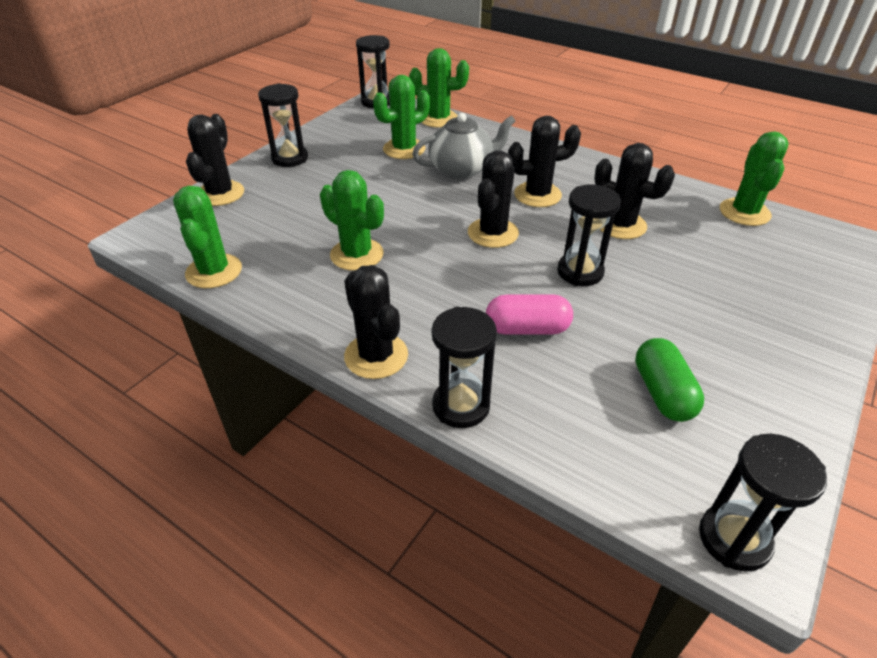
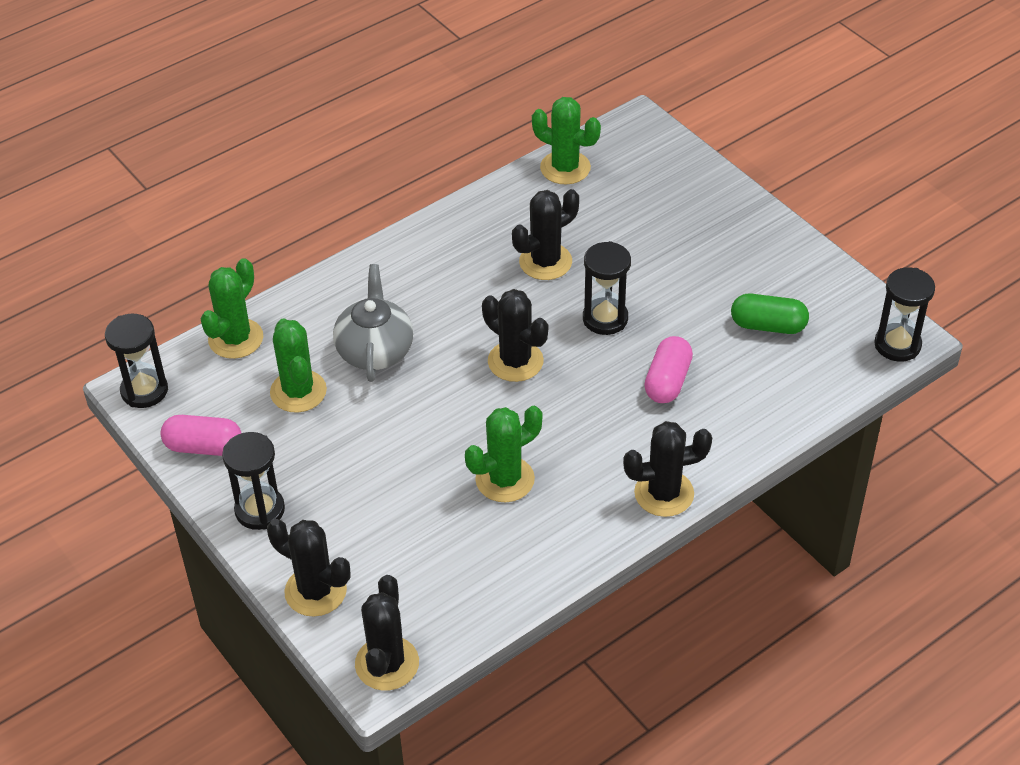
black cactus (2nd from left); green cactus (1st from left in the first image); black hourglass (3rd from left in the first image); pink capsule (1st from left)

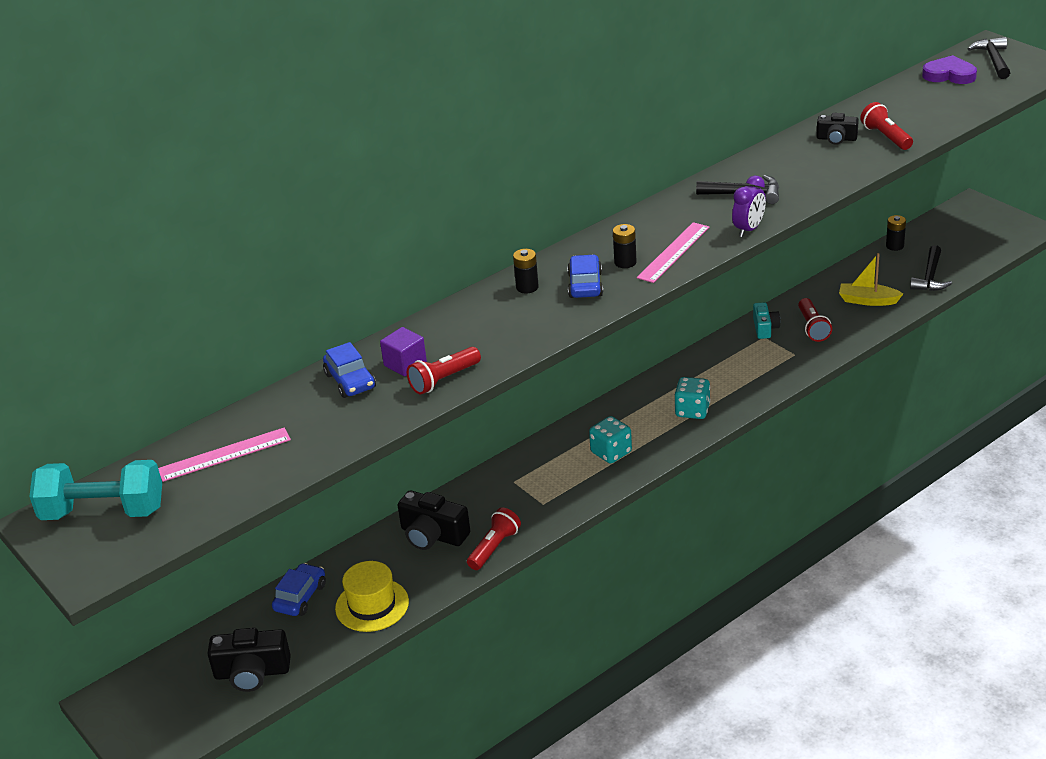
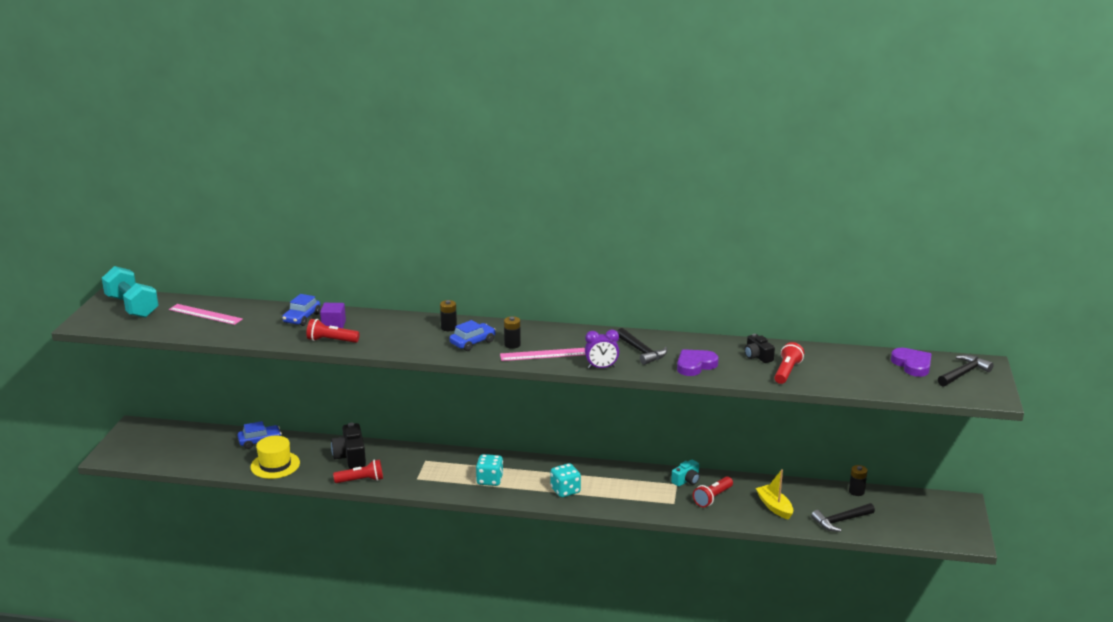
black camera (1st from left in the first image); purple heart (1st from left)

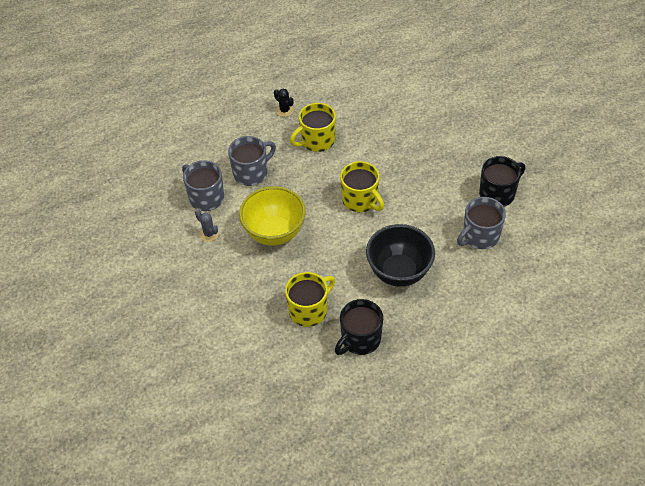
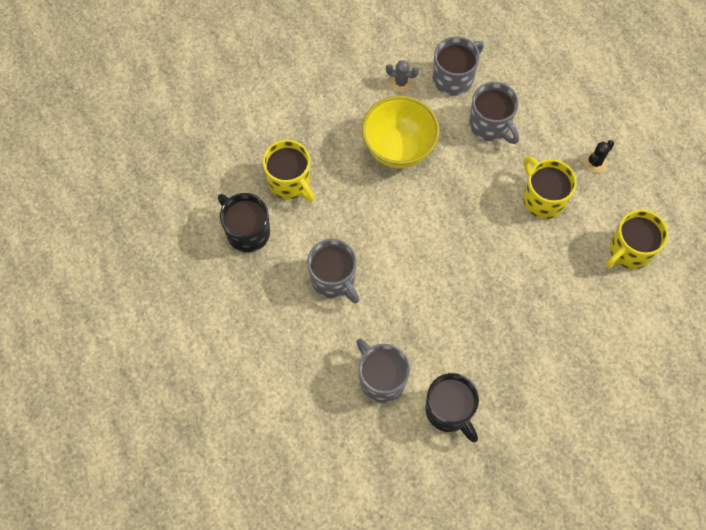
yellow mug (3rd from left); grey cactus; grey mug (1st from left)

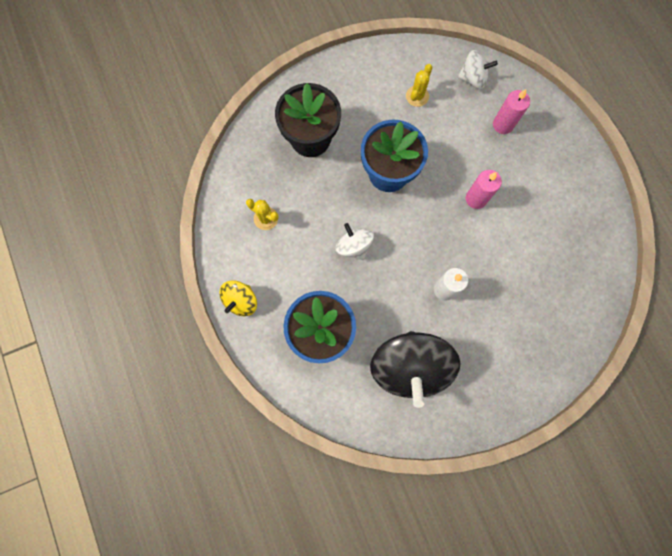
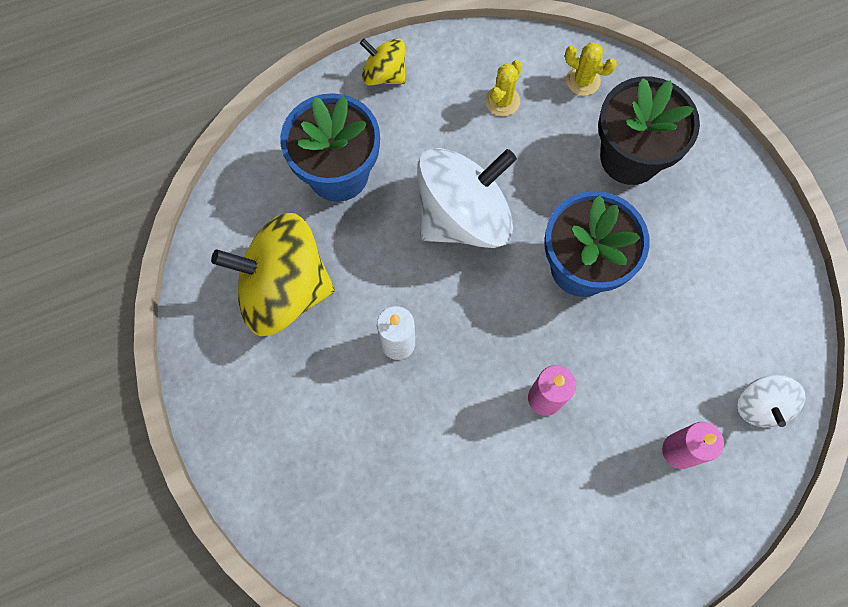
yellow cactus (2nd from left); white spinning top (1st from left); yellow spinning top (1st from left)

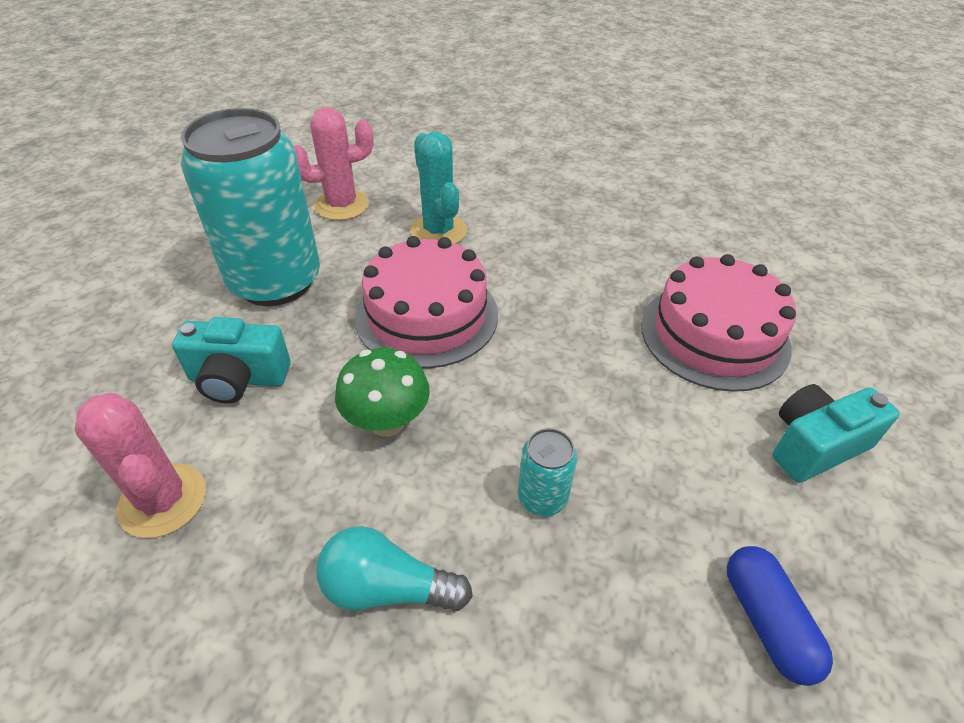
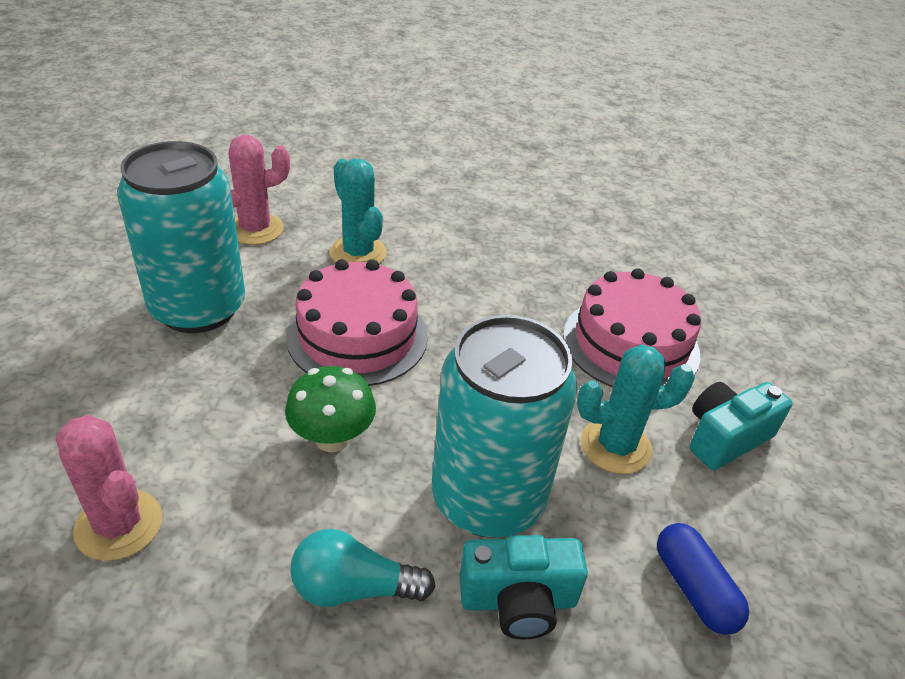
turquoise camera (1st from left); turquoise can (2nd from left); turquoise cactus (2nd from left)

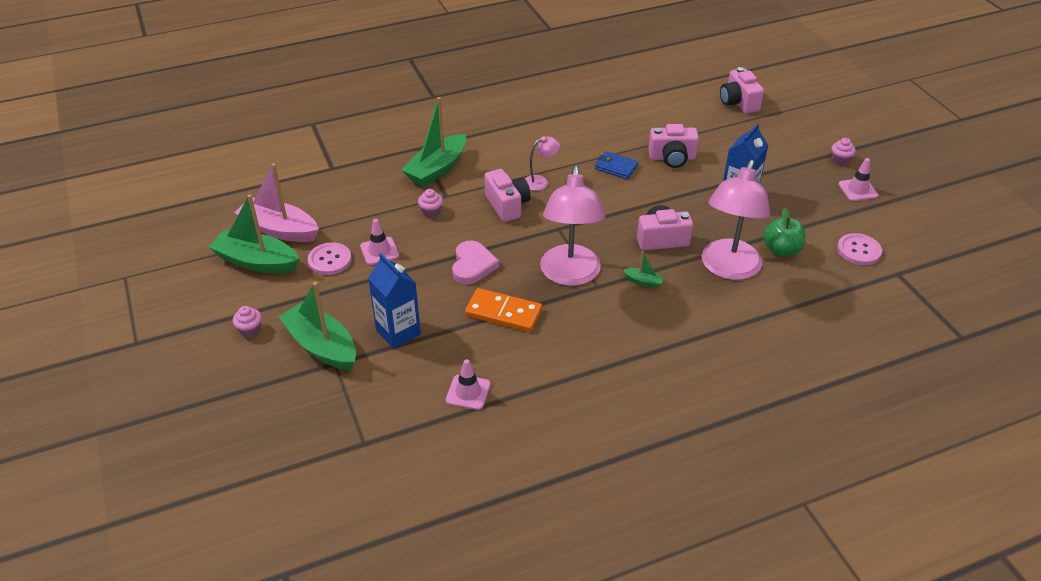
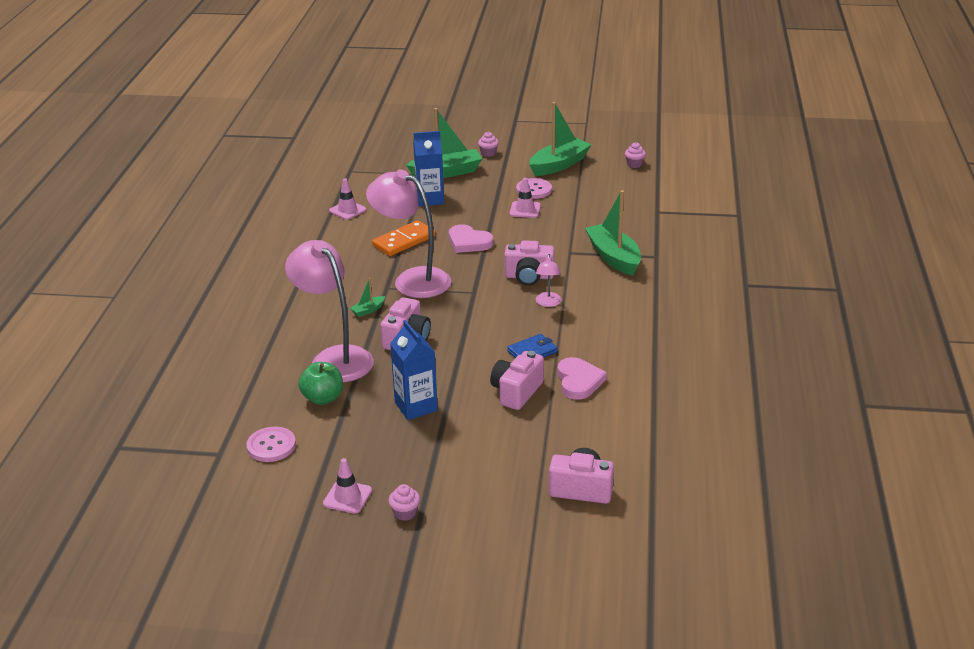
pink boat; pink cupcake (3rd from left); pink heart (2nd from left)

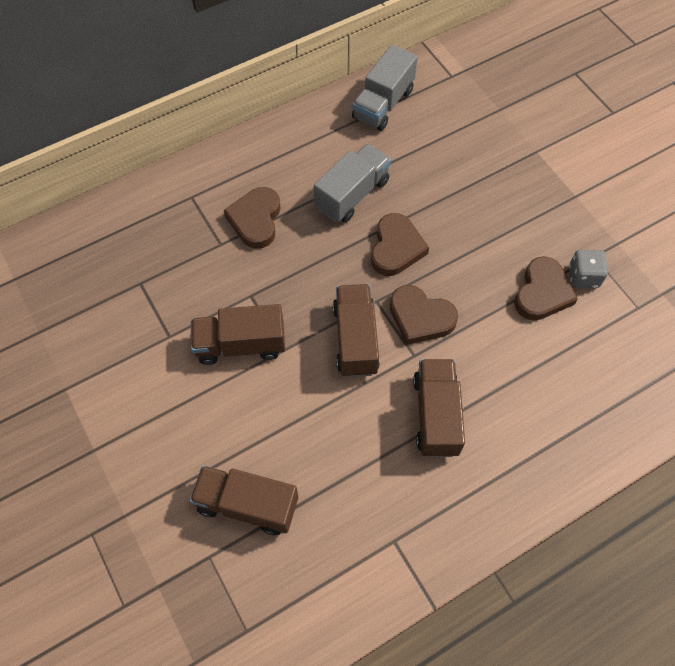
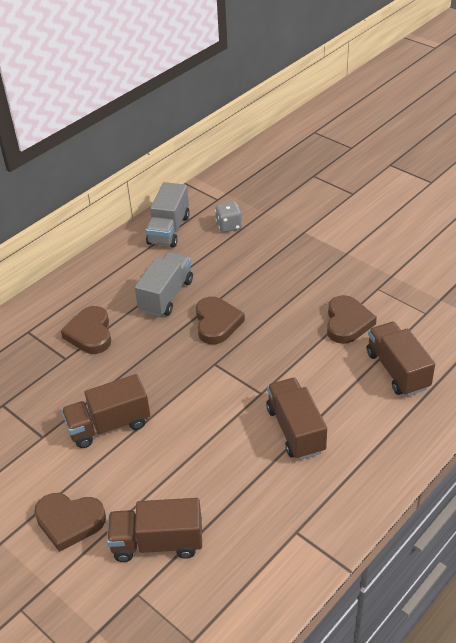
grey dice; brown truck (4th from left); brown heart (1st from left)

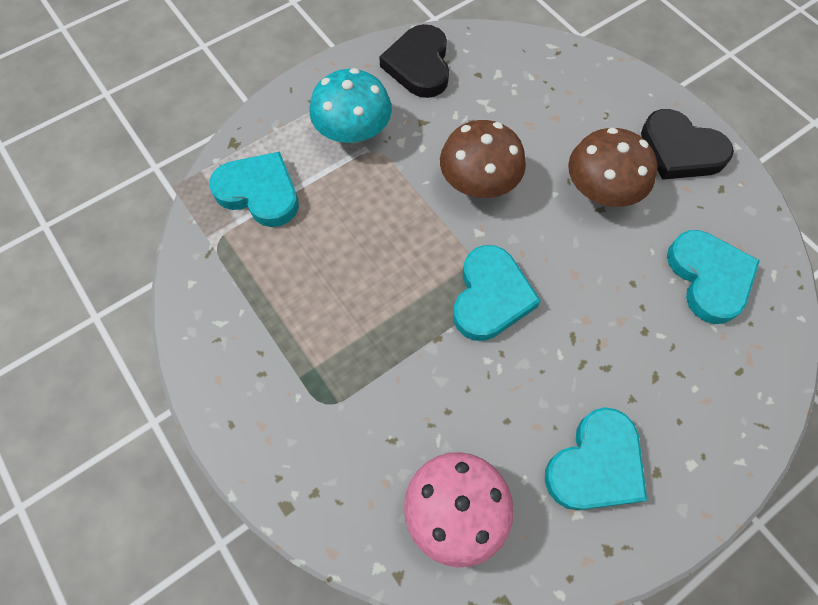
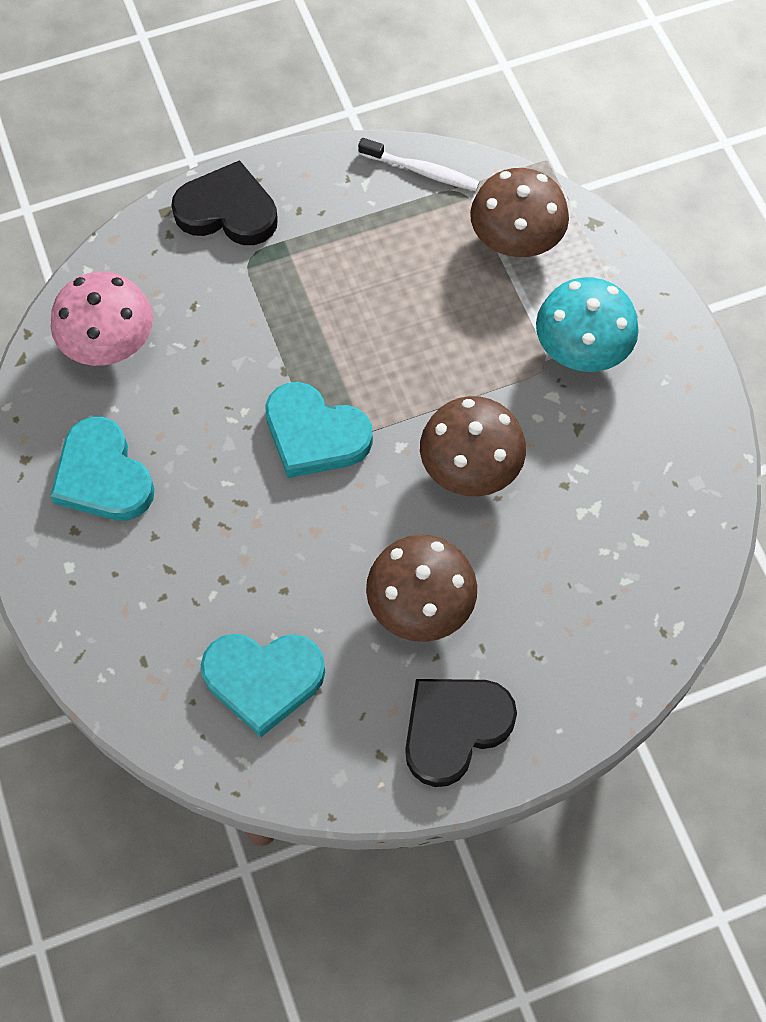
black heart (1st from left); brown mushroom (3rd from left); white toothbrush

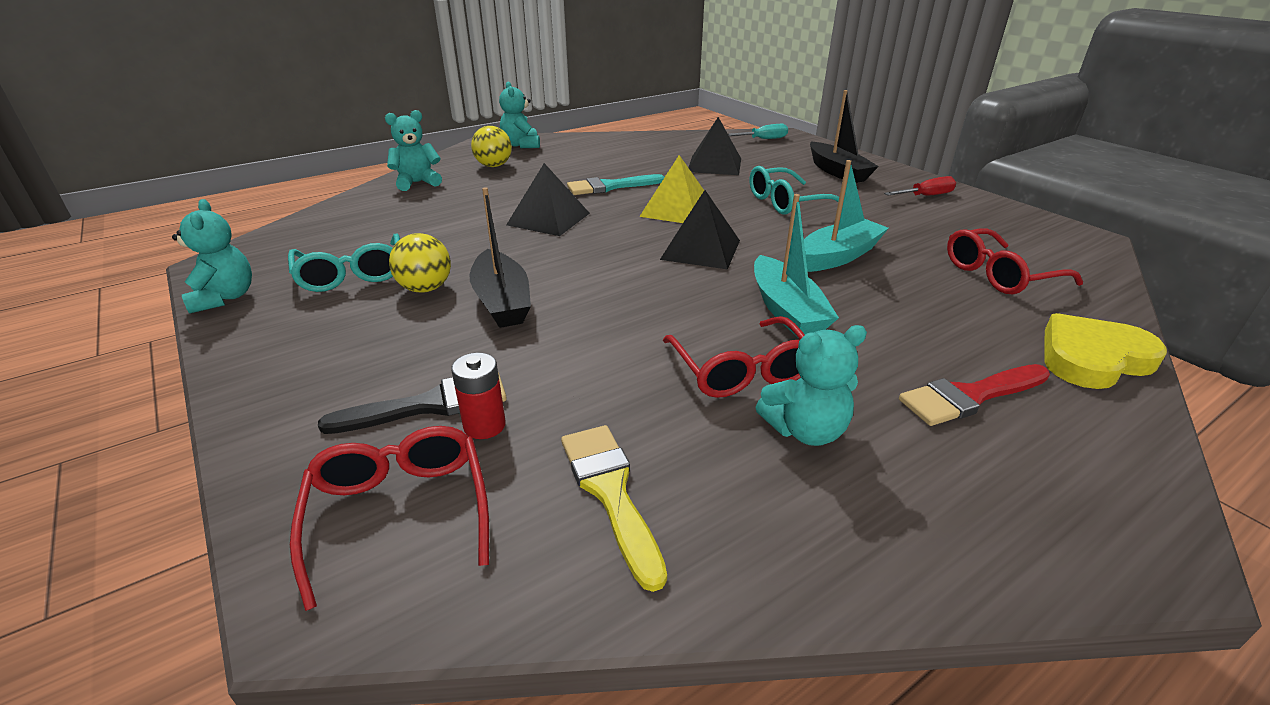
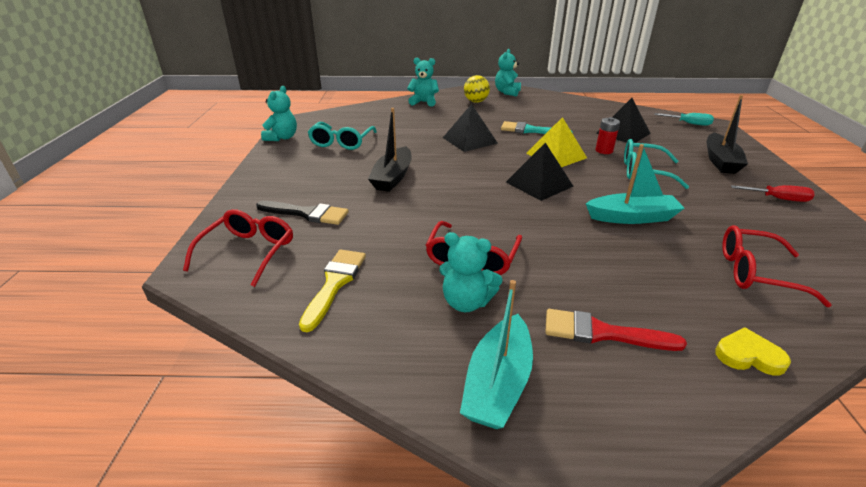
turquoise boat (1st from left); yellow ball (1st from left in the first image); yellow heart; red battery

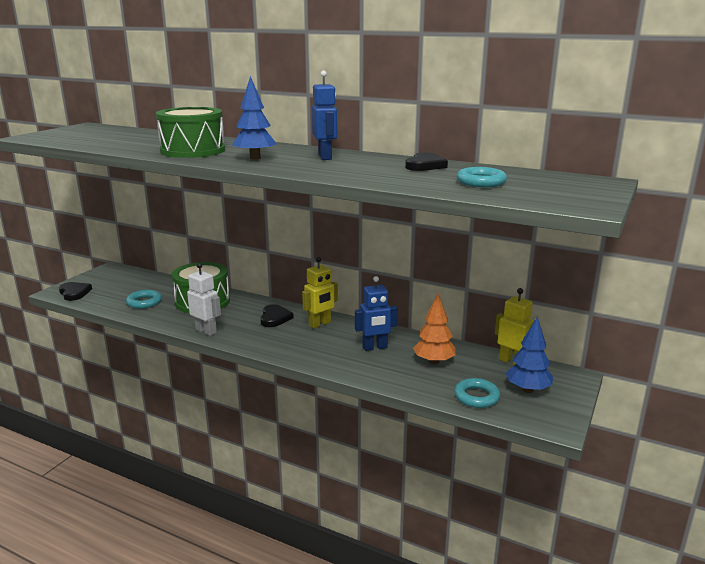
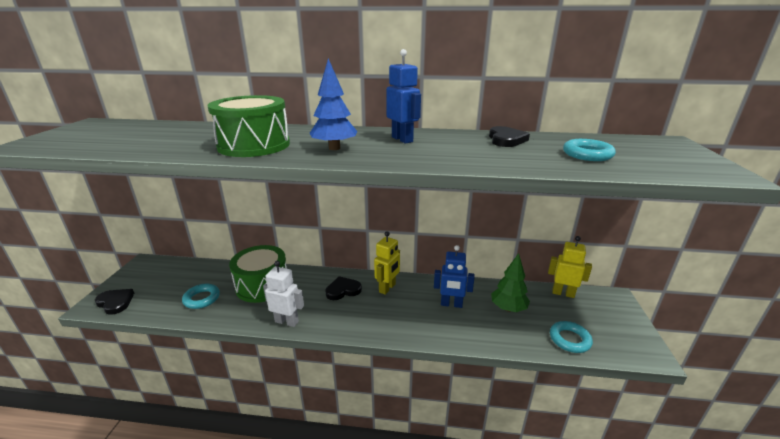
blue robot (2nd from left); green tree; black heart (2nd from left); blue tree (2nd from left in the first image)

